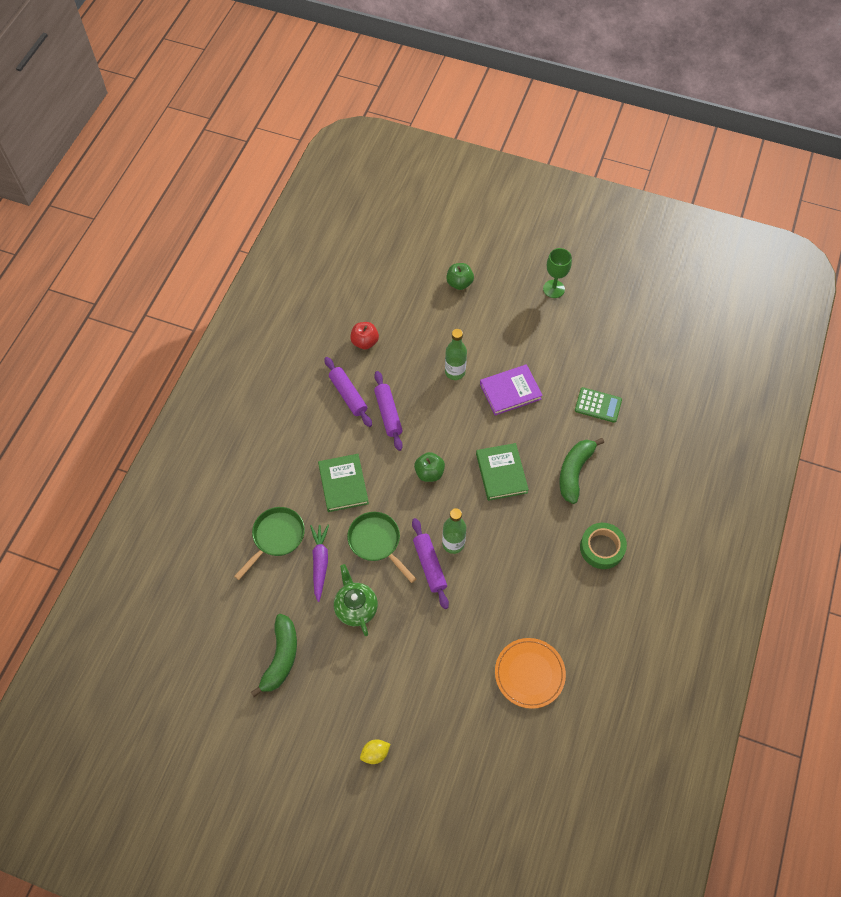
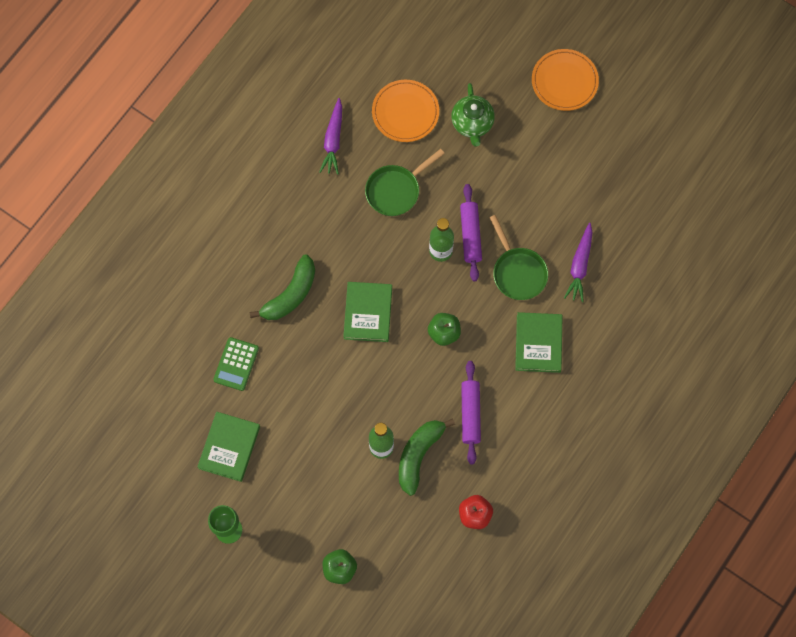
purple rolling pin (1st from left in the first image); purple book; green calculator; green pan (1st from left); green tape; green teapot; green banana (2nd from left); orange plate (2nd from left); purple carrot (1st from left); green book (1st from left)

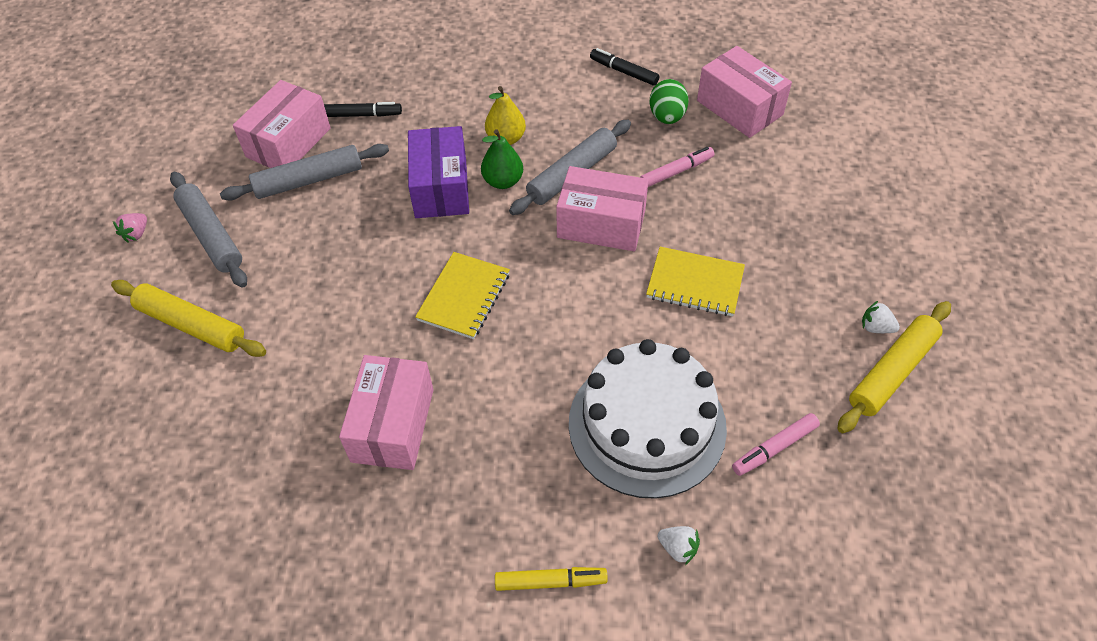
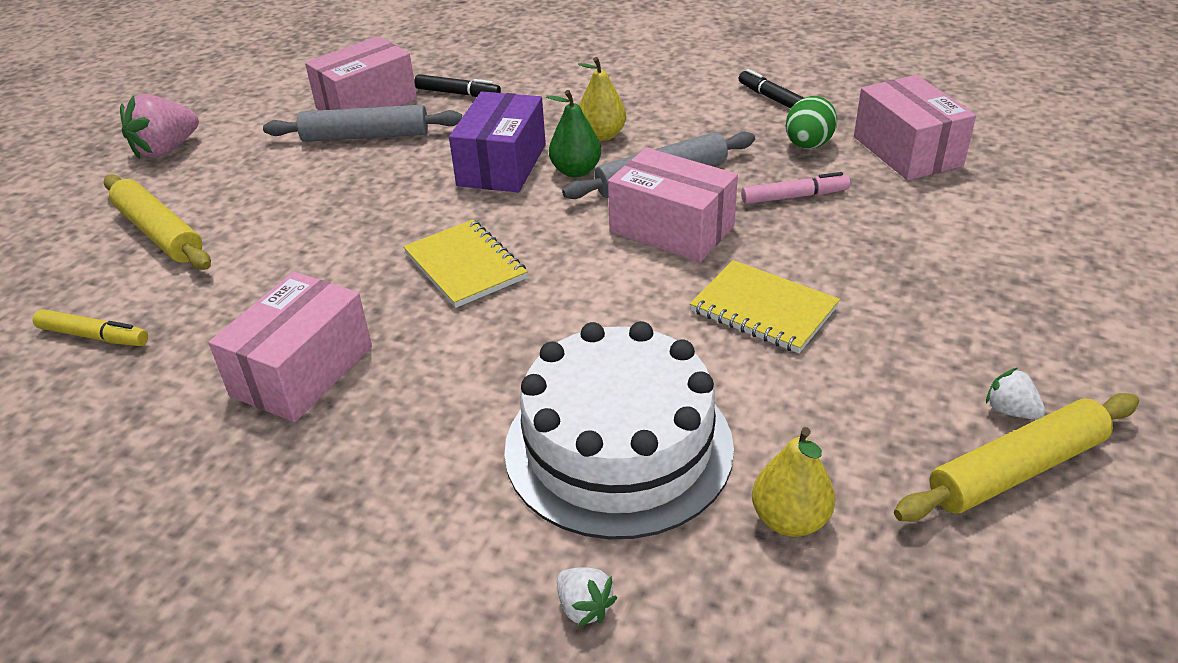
grey rolling pin (1st from left in the first image); pink strawberry; yellow notebook (1st from left); yellow pear (2nd from left); yellow marker

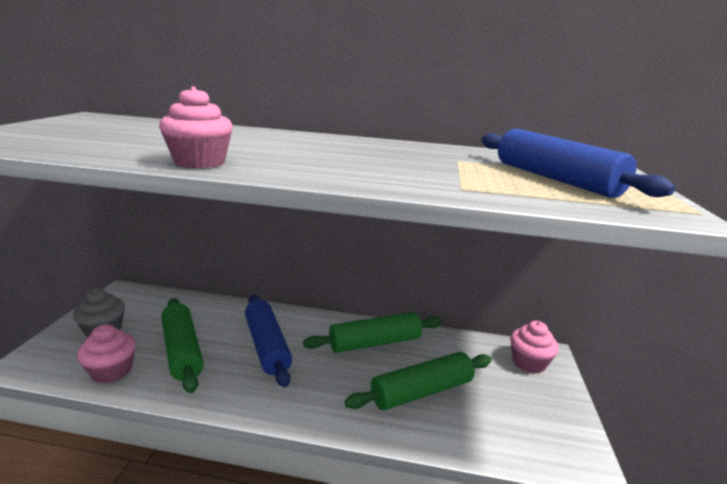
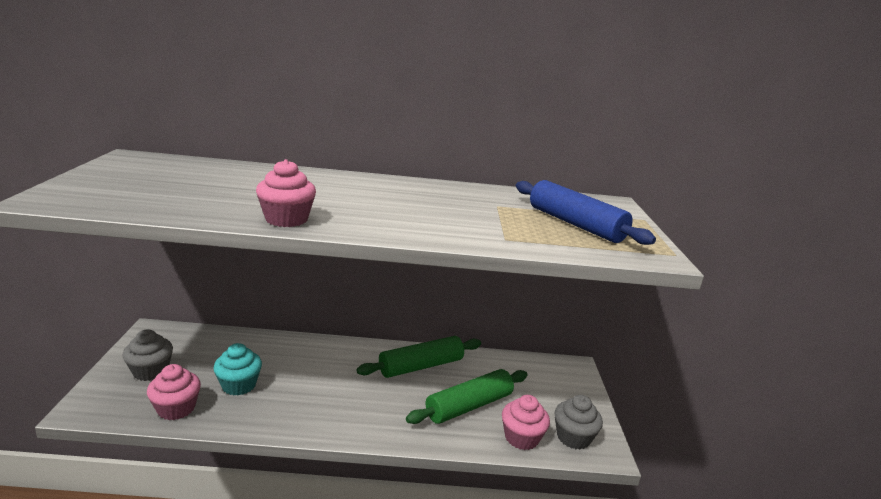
blue rolling pin (1st from left in the first image); turquoise cupcake; pink cupcake (3rd from left); grey cupcake (2nd from left)

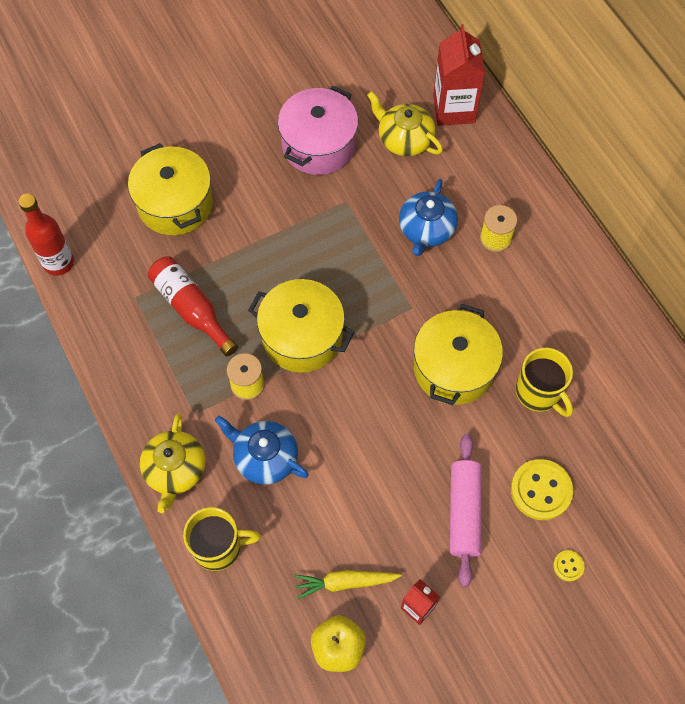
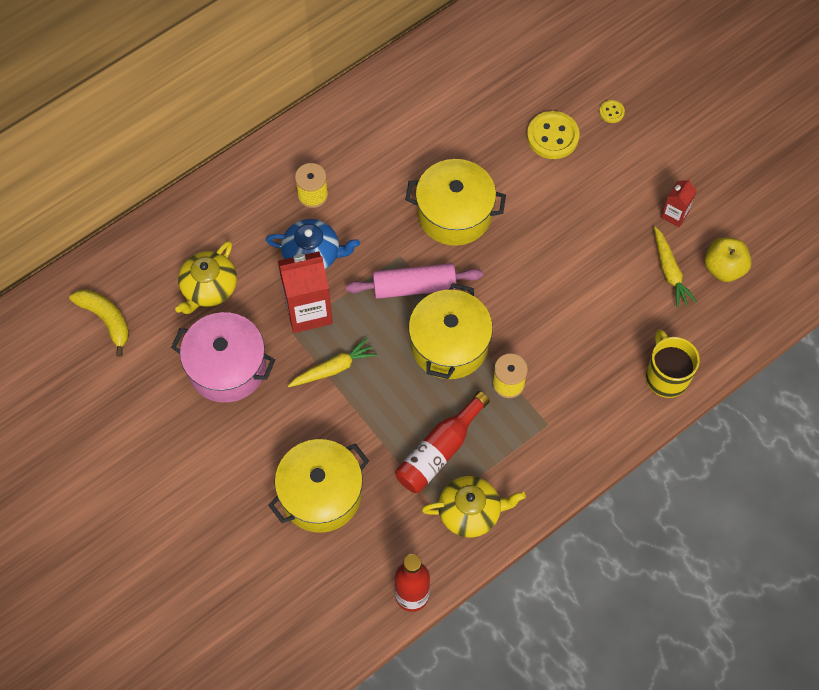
red carton (1st from left); yellow mug (2nd from left in the first image); yellow teapot (2nd from left); blue teapot (1st from left in the first image); pink rolling pin; yellow banana; yellow carrot (1st from left)

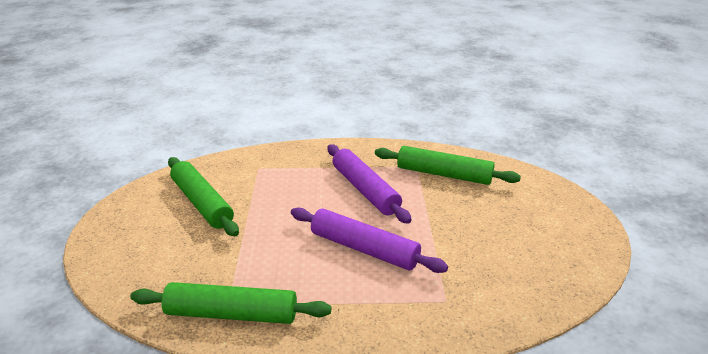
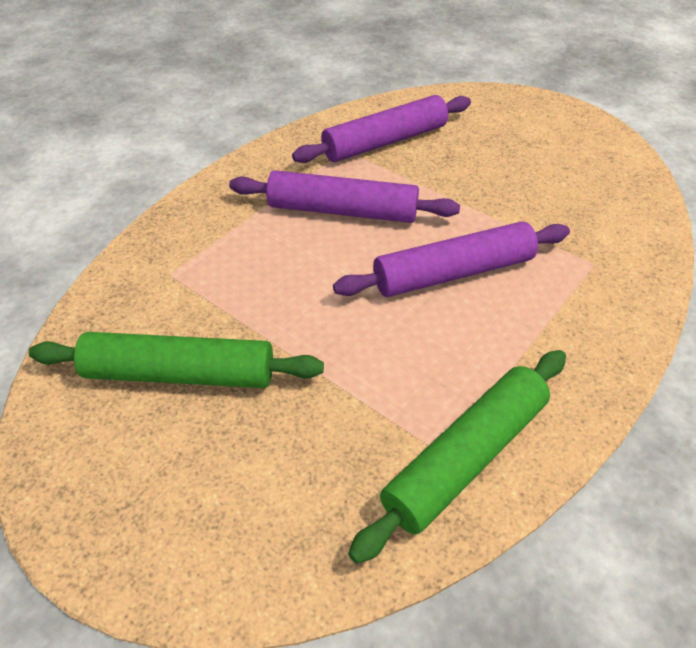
purple rolling pin (2nd from left)

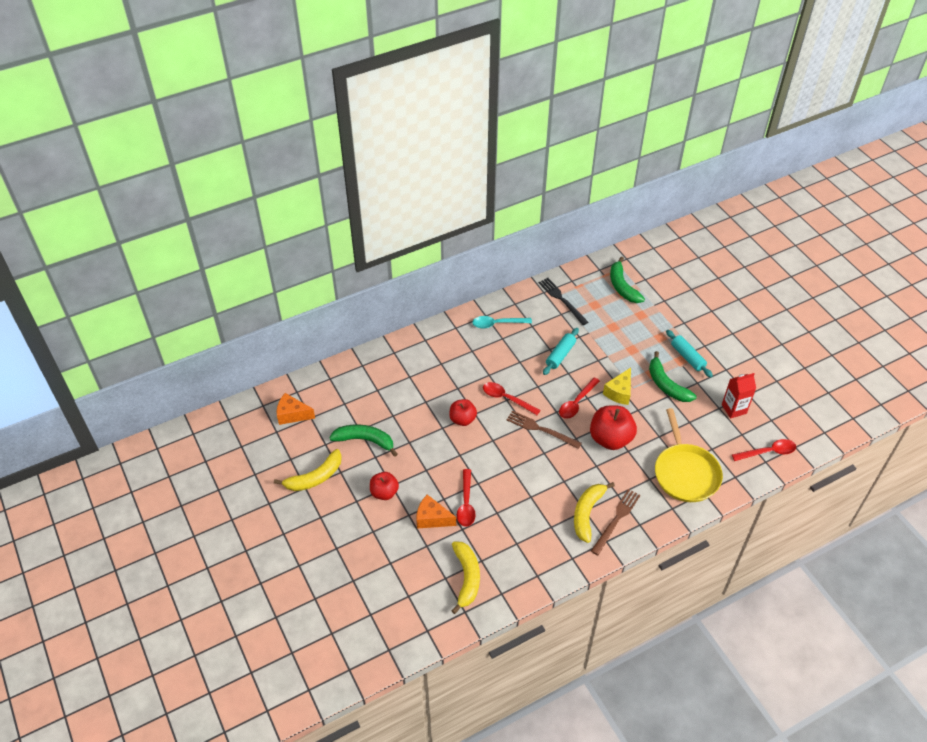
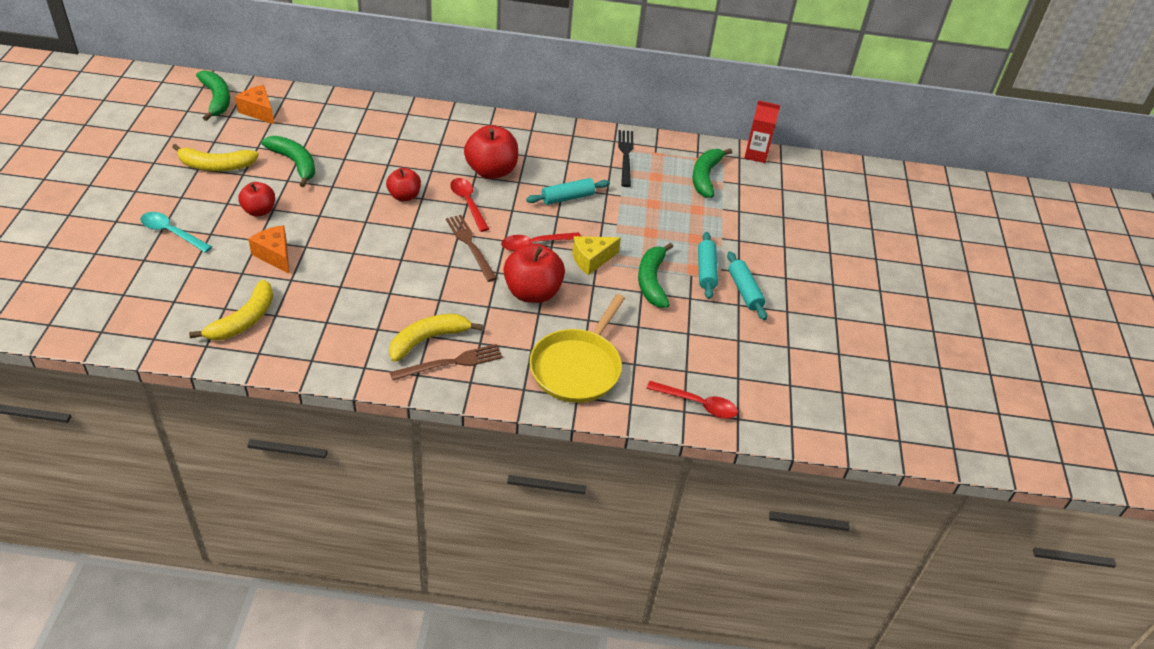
turquoise spoon; red carton; red spoon (1st from left in the first image); green banana (1st from left); red apple (3rd from left); turquoise rolling pin (3rd from left)

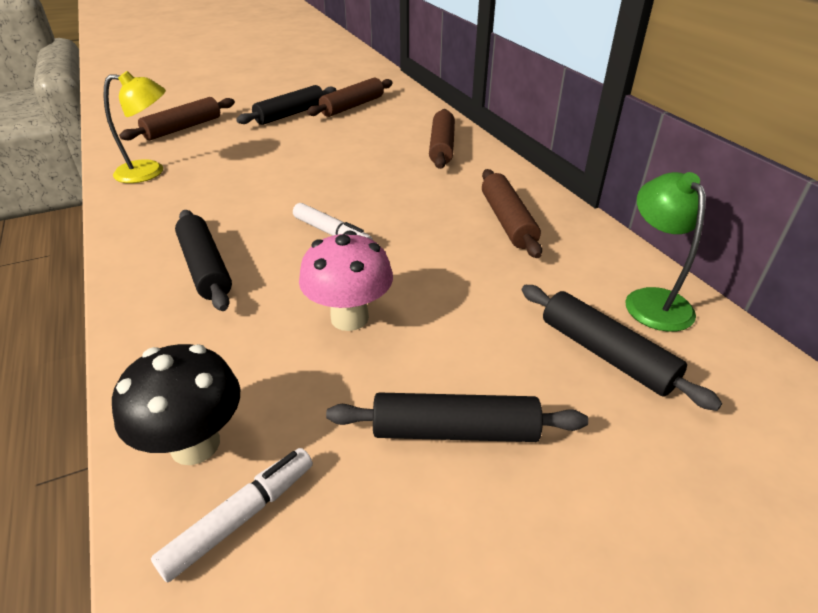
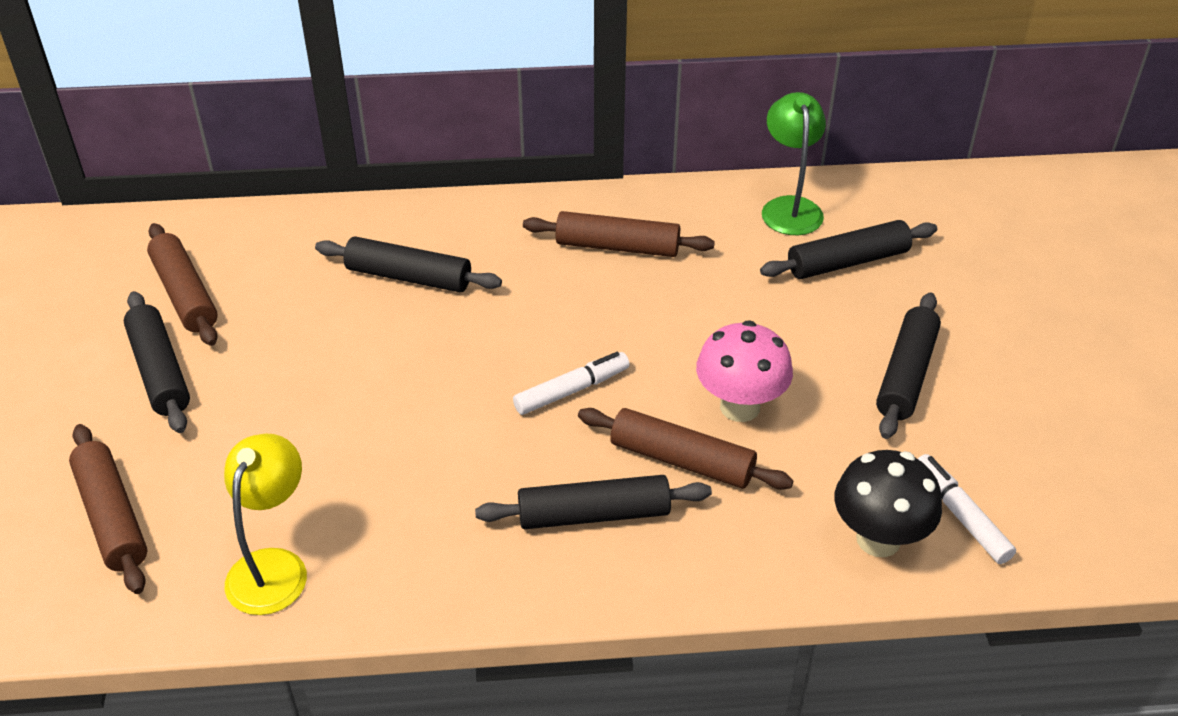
brown rolling pin (4th from left); green lamp; black rolling pin (2nd from left)

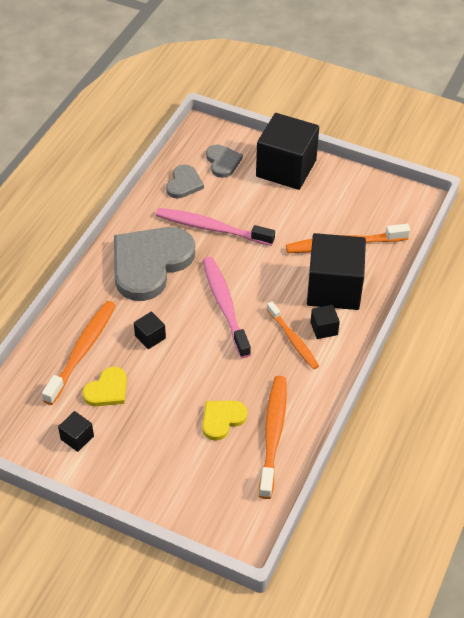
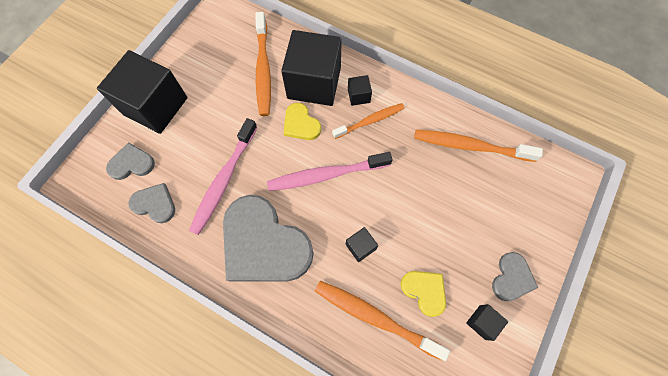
yellow heart (1st from left); grey heart (4th from left)

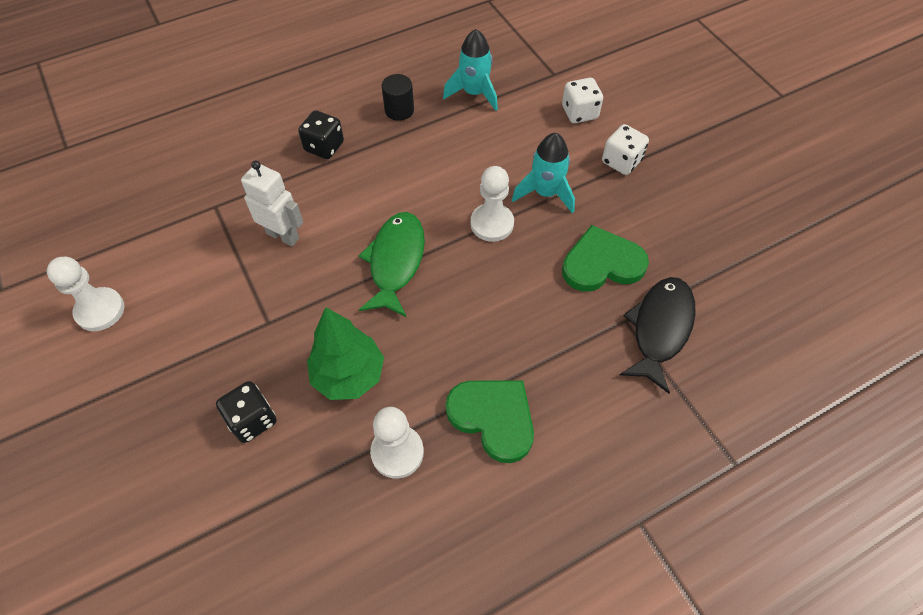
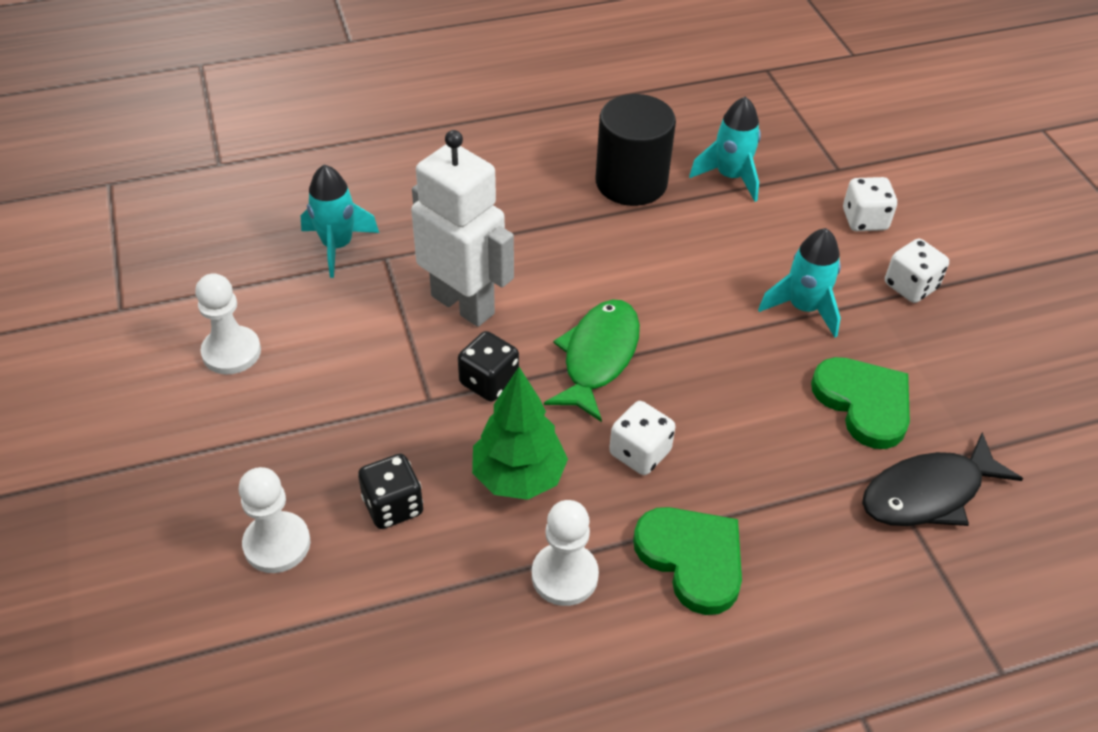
black cylinder; black dice (2nd from left); white robot; white pawn (2nd from left); green heart (2nd from left); black fish; turquoise rocket (1st from left); white dice (1st from left)

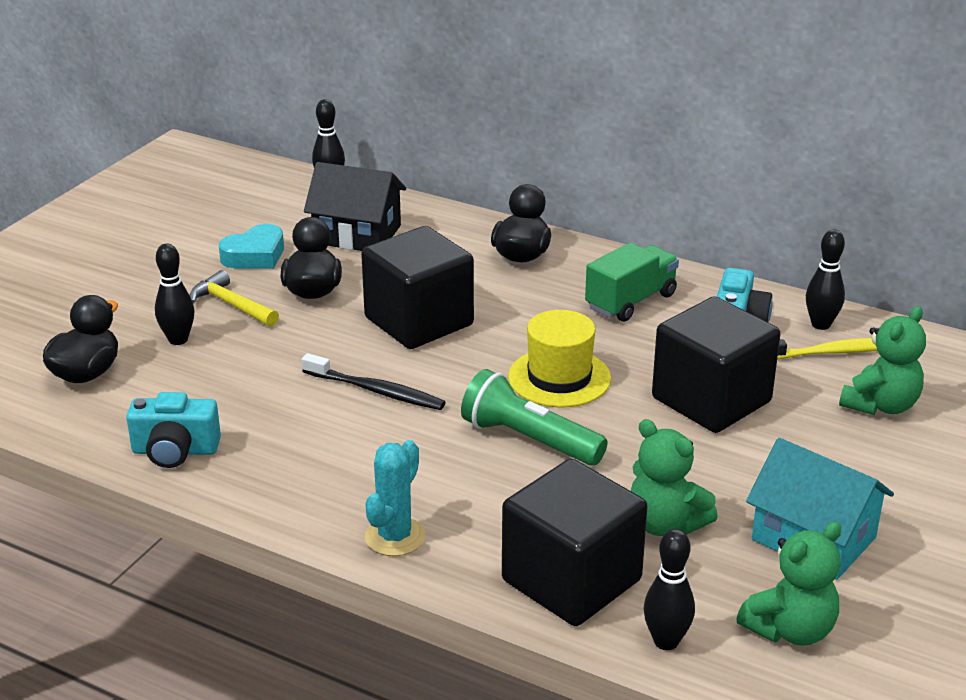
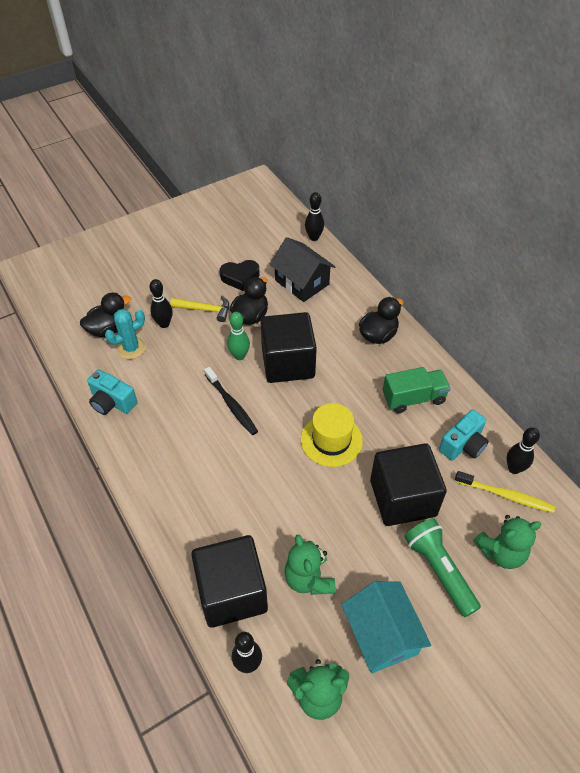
black heart; yellow hammer; green flashlight; turquoise cactus; green bowling pin

